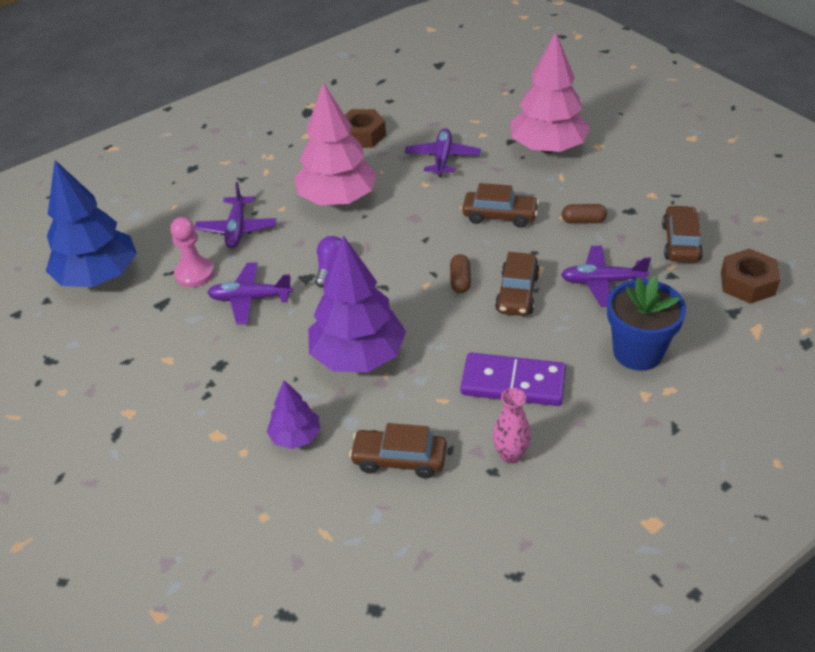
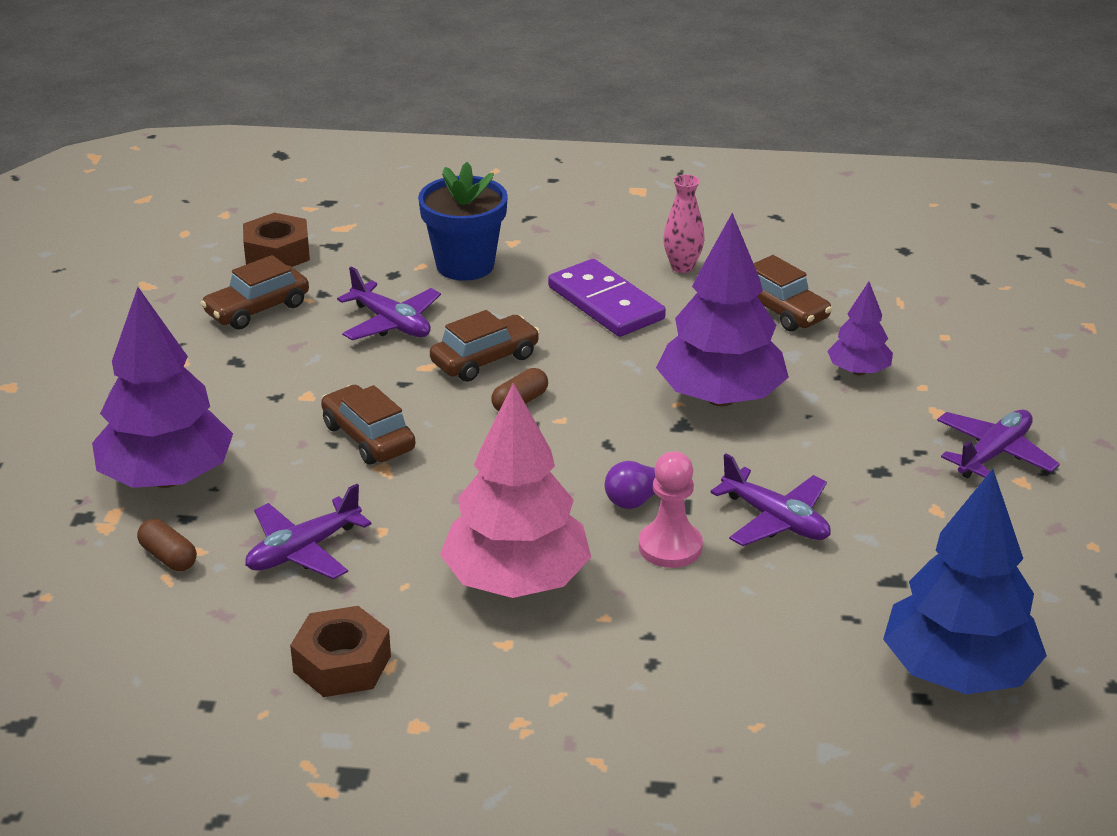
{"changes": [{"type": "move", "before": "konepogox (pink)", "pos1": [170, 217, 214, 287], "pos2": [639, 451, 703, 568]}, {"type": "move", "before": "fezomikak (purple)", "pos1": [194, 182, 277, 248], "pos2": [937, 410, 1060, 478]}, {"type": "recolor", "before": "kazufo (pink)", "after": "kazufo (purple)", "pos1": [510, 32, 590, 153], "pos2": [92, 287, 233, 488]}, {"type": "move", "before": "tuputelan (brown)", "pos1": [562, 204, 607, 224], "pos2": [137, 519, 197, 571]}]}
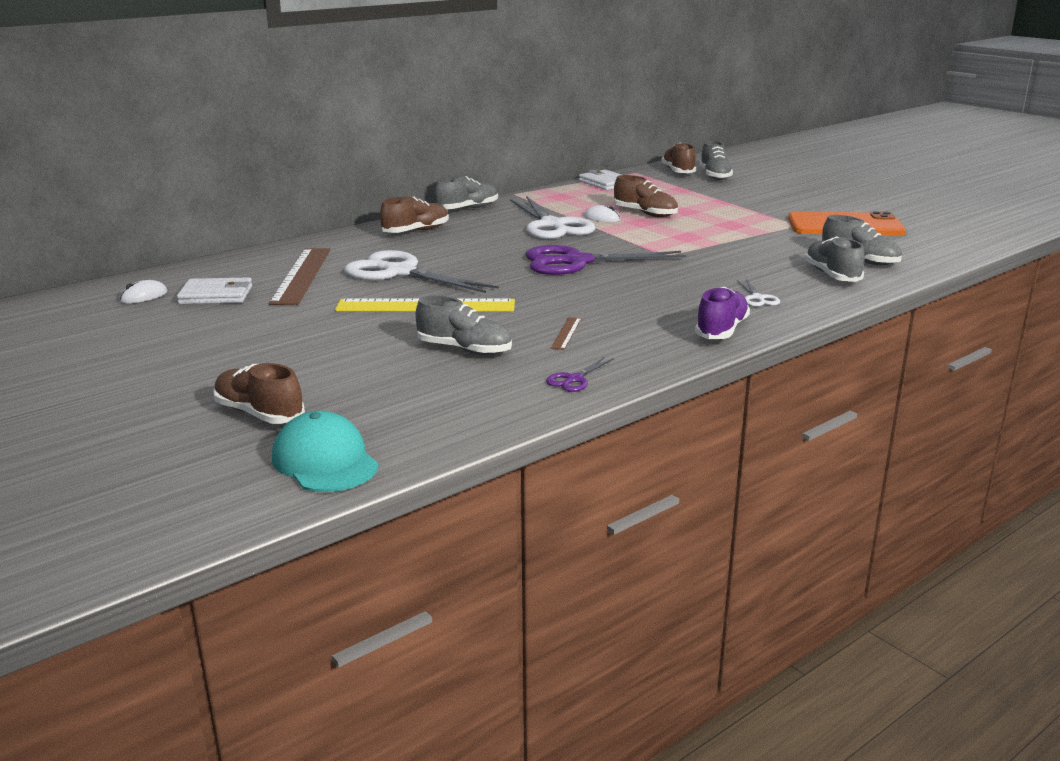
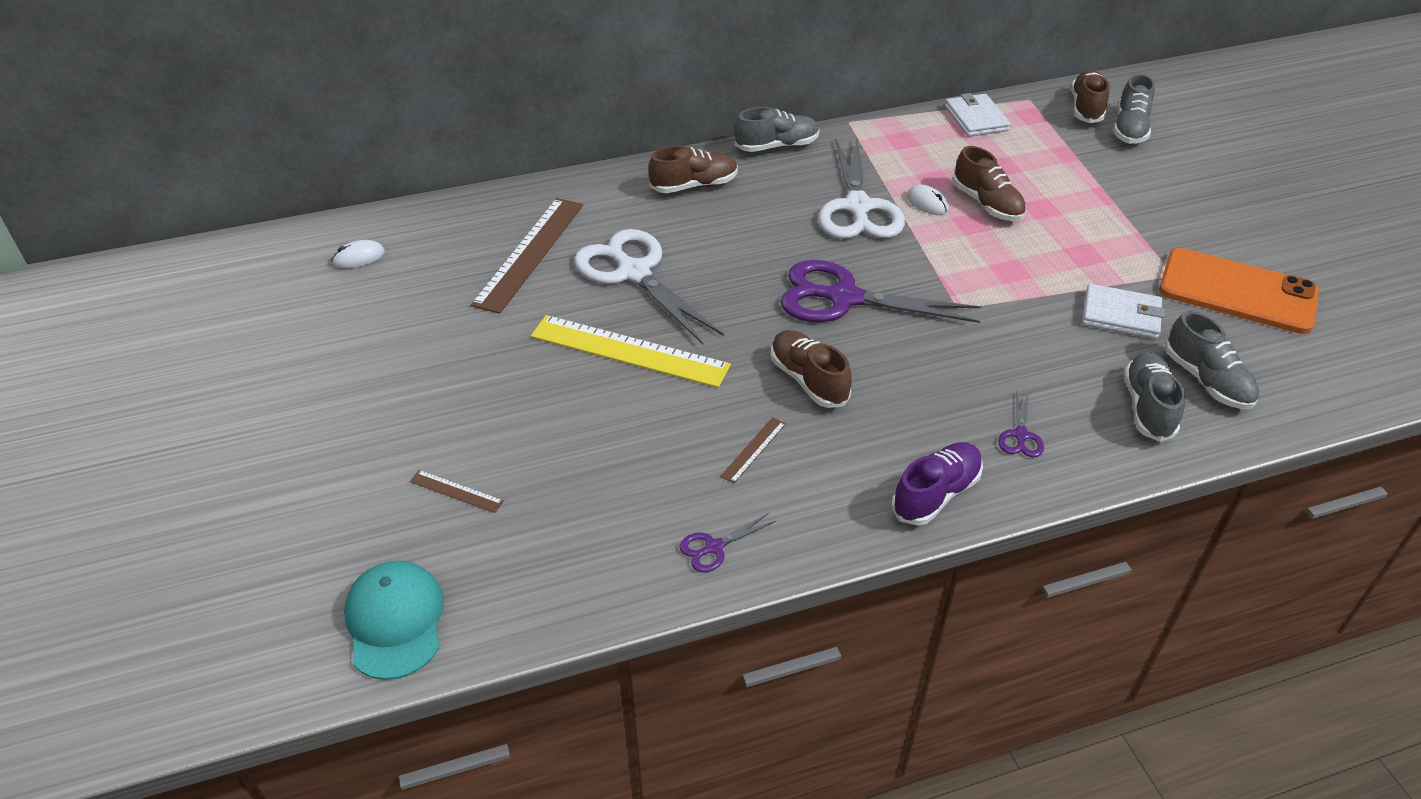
{"changes": [{"type": "move", "before": "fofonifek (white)", "pos1": [177, 277, 252, 304], "pos2": [1082, 284, 1165, 339]}, {"type": "move", "before": "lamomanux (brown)", "pos1": [213, 363, 305, 424], "pos2": [771, 330, 852, 408]}, {"type": "delete", "before": "lamomanux (grey)", "pos1": [415, 296, 512, 355]}, {"type": "recolor", "before": "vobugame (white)", "after": "vobugame (purple)", "pos1": [737, 279, 780, 307], "pos2": [998, 389, 1044, 458]}, {"type": "insert", "after": "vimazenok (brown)", "pos2": [410, 470, 504, 513]}]}
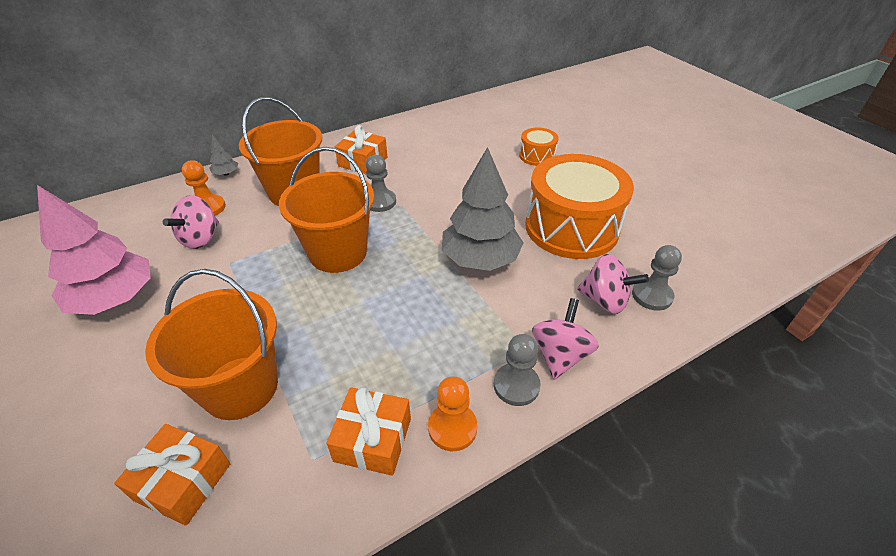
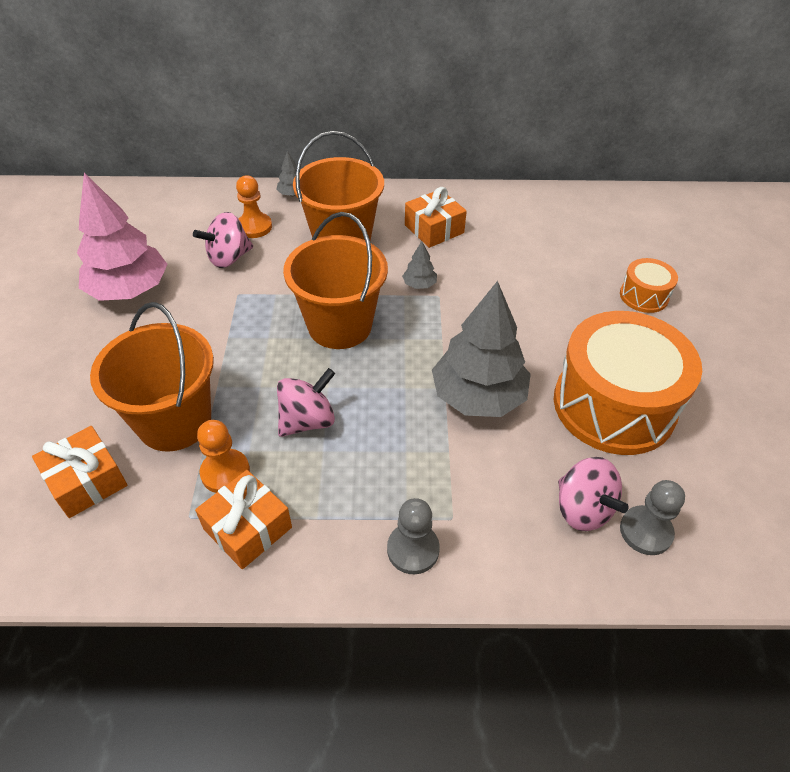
{"changes": [{"type": "replace", "before": "konepogox (grey)", "after": "kazufo (grey)", "pos1": [366, 155, 396, 212], "pos2": [402, 241, 437, 289]}, {"type": "move", "before": "konepogox (orange)", "pos1": [428, 376, 477, 451], "pos2": [197, 420, 250, 493]}, {"type": "move", "before": "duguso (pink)", "pos1": [532, 298, 599, 380], "pos2": [277, 368, 335, 437]}]}
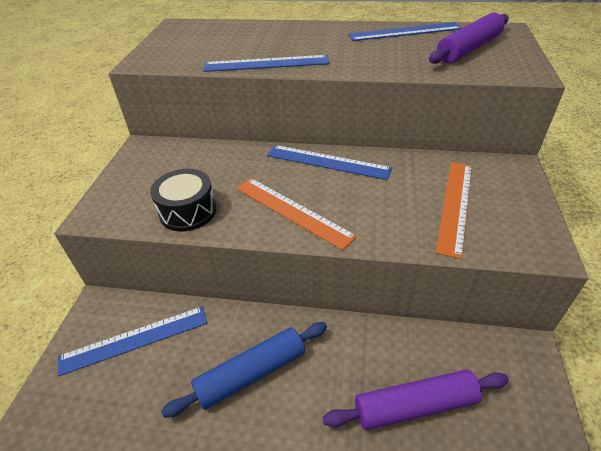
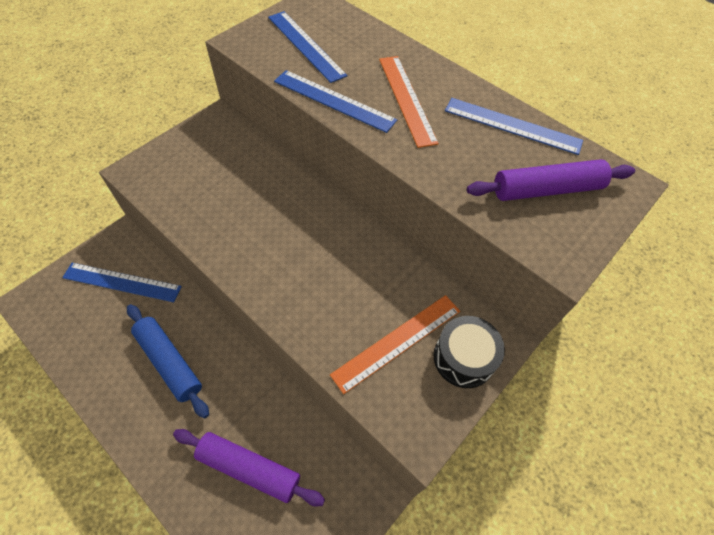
{"changes": [{"type": "move", "before": "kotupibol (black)", "pos1": [150, 169, 216, 231], "pos2": [434, 316, 505, 388]}, {"type": "rotate", "before": "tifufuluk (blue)", "pos1": [161, 322, 327, 418], "pos2": [127, 304, 209, 418], "turn": 45}, {"type": "move", "before": "vimazenok (orange)", "pos1": [236, 178, 357, 250], "pos2": [379, 56, 439, 148]}, {"type": "move", "before": "vimazenok (blue)", "pos1": [267, 145, 392, 180], "pos2": [268, 11, 347, 83]}]}
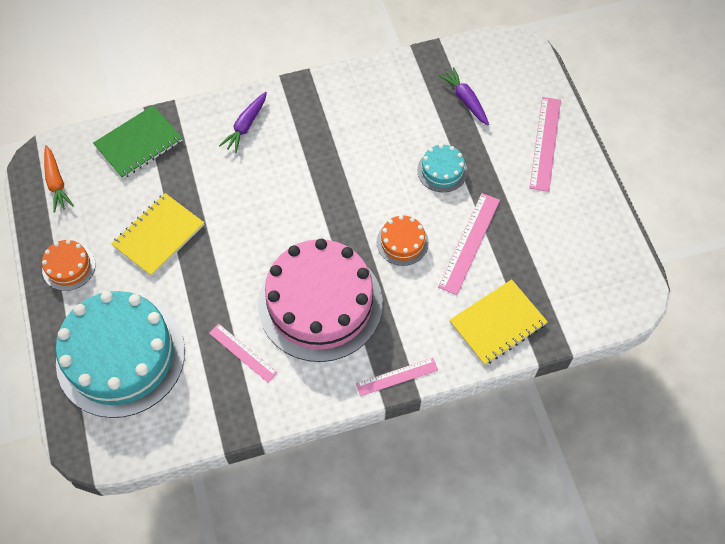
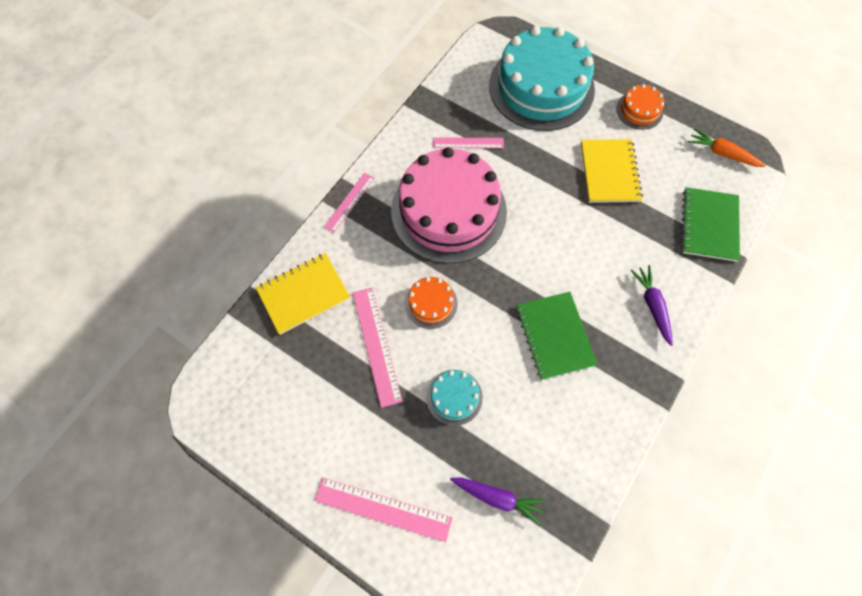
{"changes": [{"type": "rotate", "before": "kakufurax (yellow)", "pos1": [449, 279, 548, 365], "pos2": [256, 253, 350, 335], "turn": 45}, {"type": "rotate", "before": "vimazenok (pink)", "pos1": [530, 97, 561, 192], "pos2": [315, 478, 452, 542], "turn": -45}, {"type": "insert", "after": "kakufurax (green)", "pos2": [516, 292, 598, 380]}]}
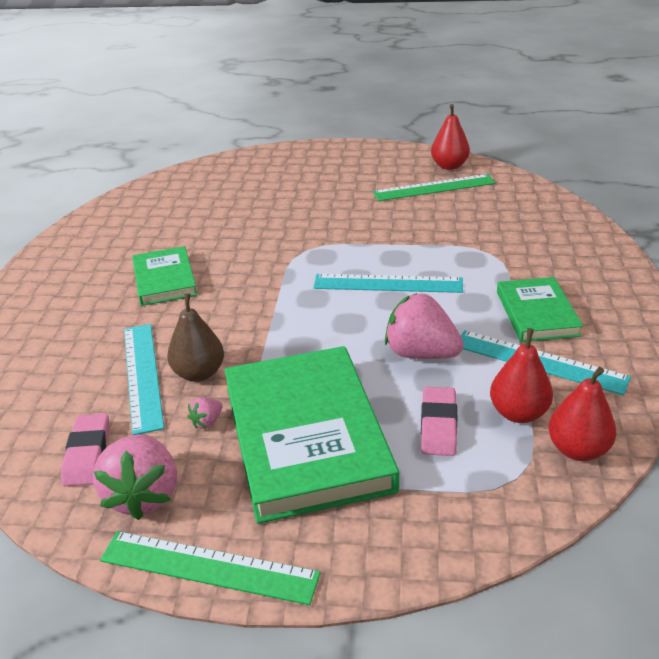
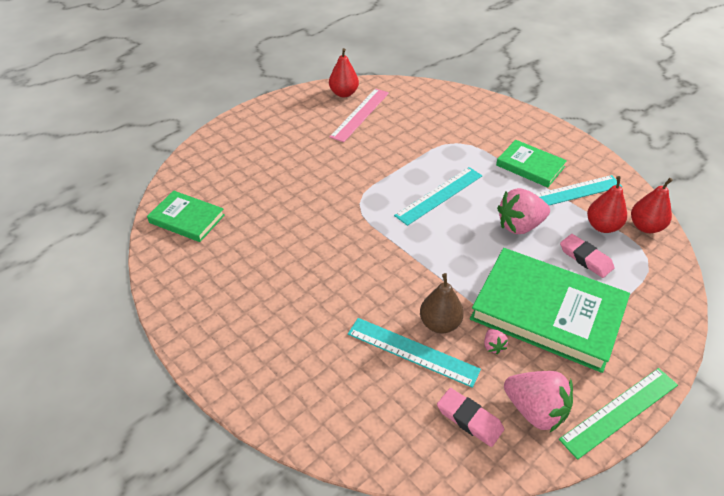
{"changes": [{"type": "move", "before": "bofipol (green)", "pos1": [132, 246, 197, 306], "pos2": [147, 190, 225, 242]}, {"type": "recolor", "before": "vimazenok (green)", "after": "vimazenok (pink)", "pos1": [373, 174, 496, 201], "pos2": [330, 88, 389, 142]}]}
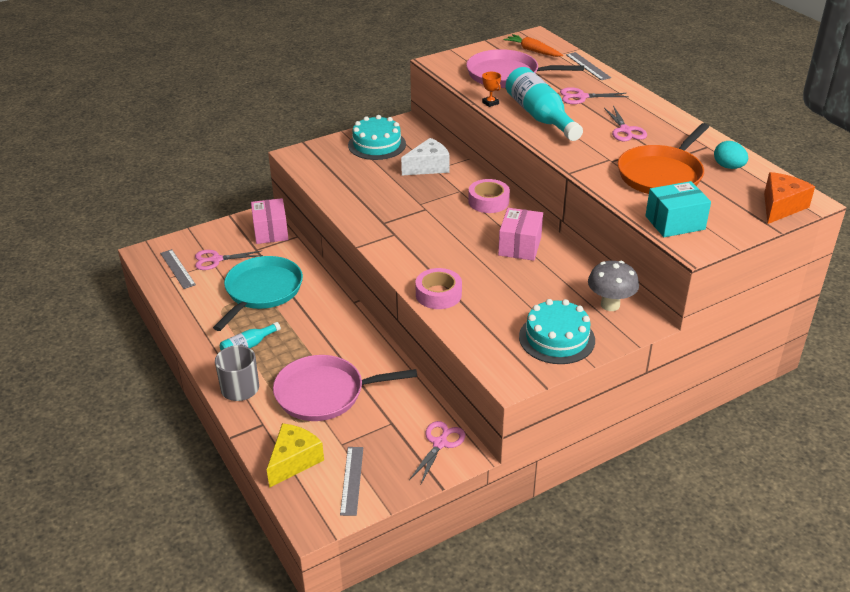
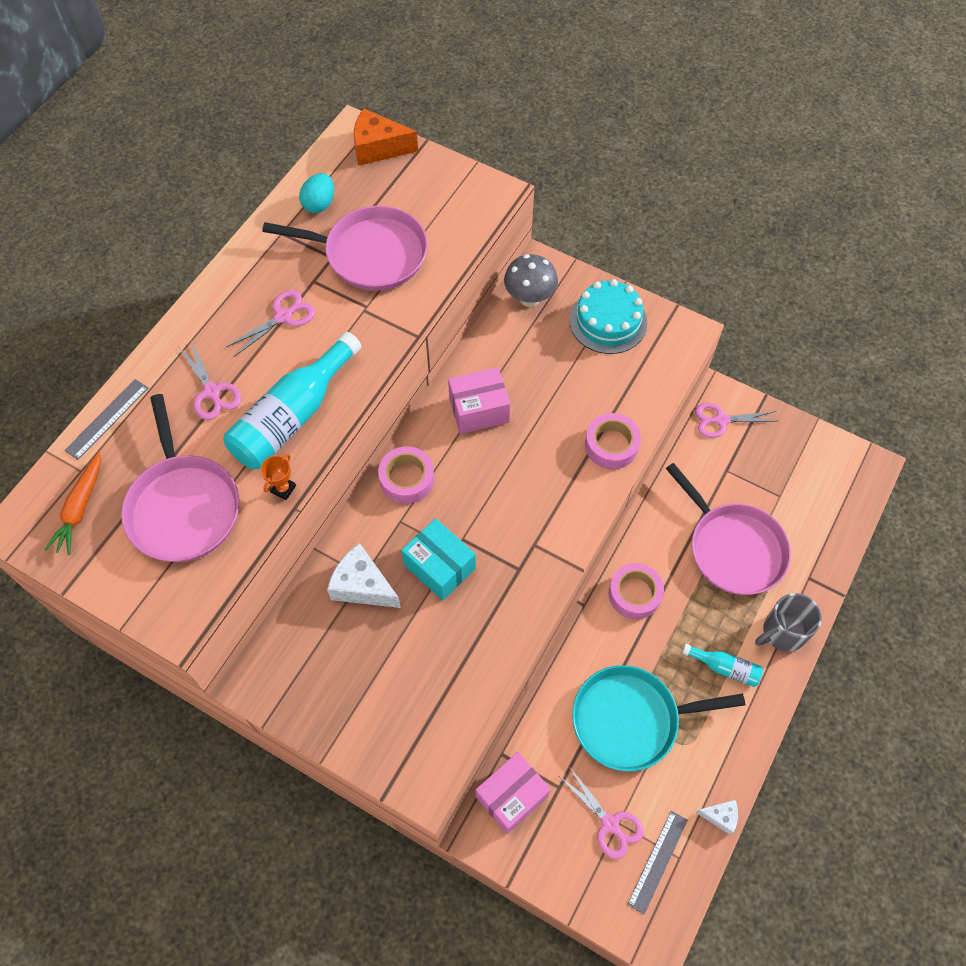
{"changes": [{"type": "delete", "before": "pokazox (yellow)", "pos1": [267, 423, 324, 488]}, {"type": "delete", "before": "vimazenok (grey)", "pos1": [340, 447, 363, 516]}, {"type": "delete", "before": "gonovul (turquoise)", "pos1": [348, 115, 406, 160]}, {"type": "recolor", "before": "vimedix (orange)", "after": "vimedix (pink)", "pos1": [618, 123, 709, 194], "pos2": [262, 206, 428, 291]}, {"type": "move", "before": "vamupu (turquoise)", "pos1": [645, 181, 711, 237], "pos2": [401, 518, 476, 600]}, {"type": "insert", "after": "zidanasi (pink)", "pos2": [609, 563, 664, 619]}, {"type": "insert", "after": "pokazox (white)", "pos2": [695, 800, 738, 835]}]}
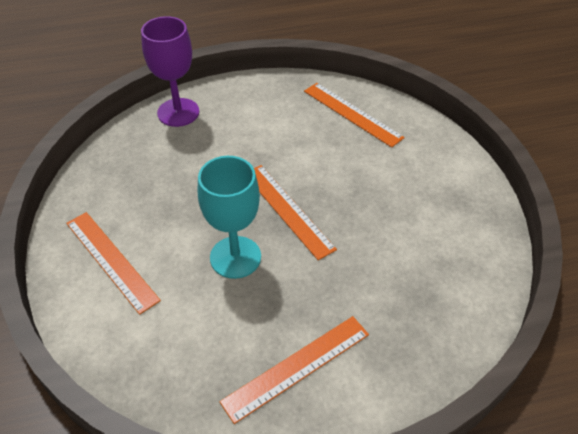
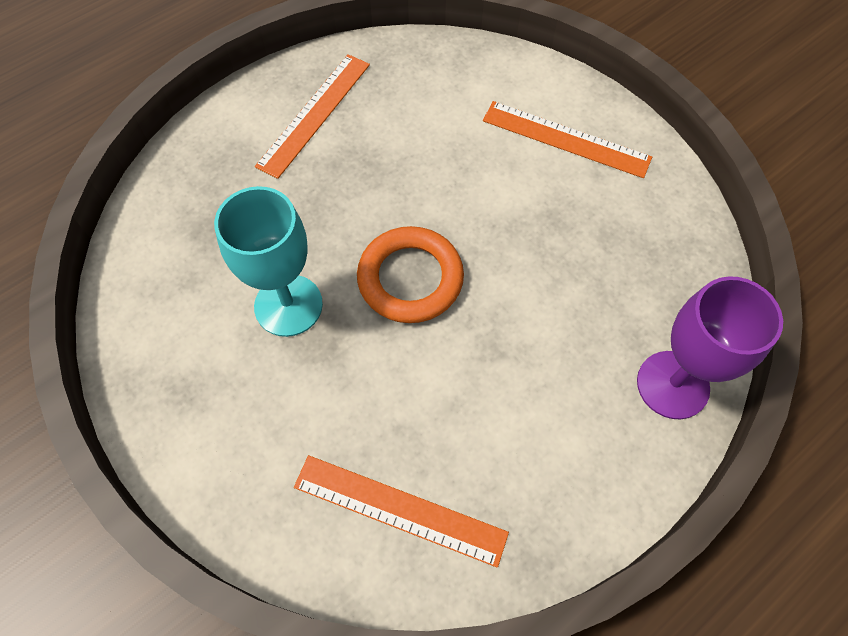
{"changes": [{"type": "move", "before": "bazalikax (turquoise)", "pos1": [198, 156, 261, 279], "pos2": [214, 186, 323, 337]}, {"type": "replace", "before": "vimazenok (orange)", "after": "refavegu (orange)", "pos1": [254, 165, 337, 260], "pos2": [357, 226, 464, 323]}]}
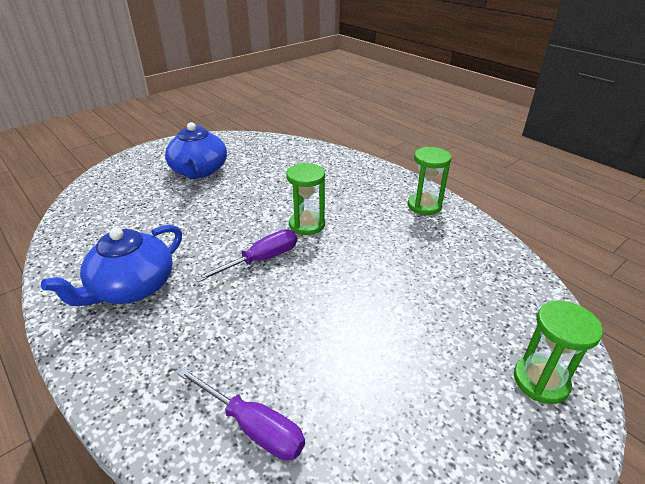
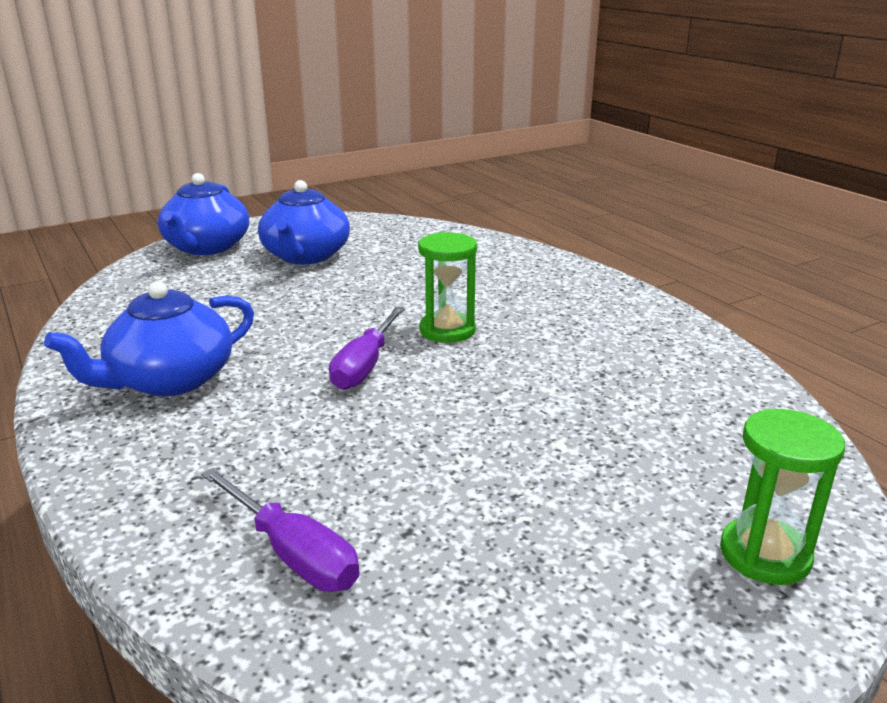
{"changes": [{"type": "rotate", "before": "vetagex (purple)", "pos1": [195, 229, 297, 282], "pos2": [329, 306, 405, 390], "turn": 135}, {"type": "delete", "before": "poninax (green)", "pos1": [408, 147, 452, 215]}, {"type": "insert", "after": "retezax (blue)", "pos2": [158, 173, 249, 255]}]}
